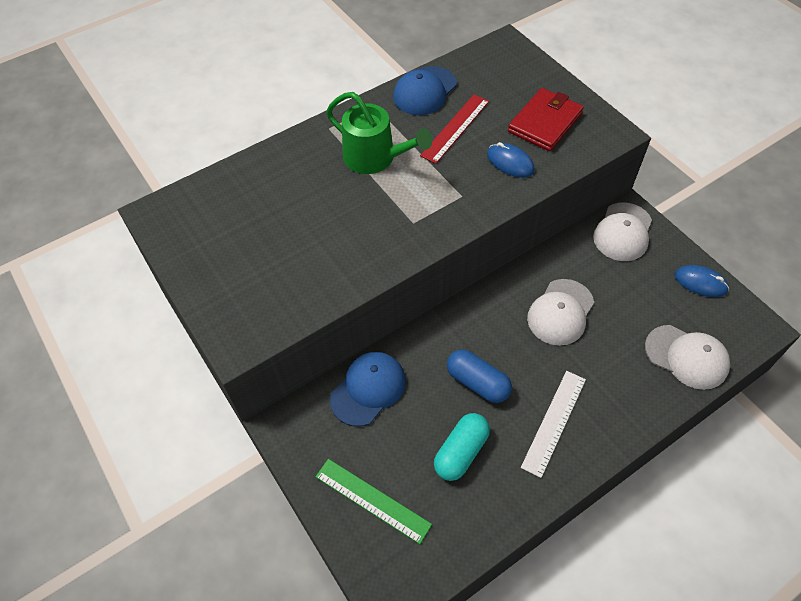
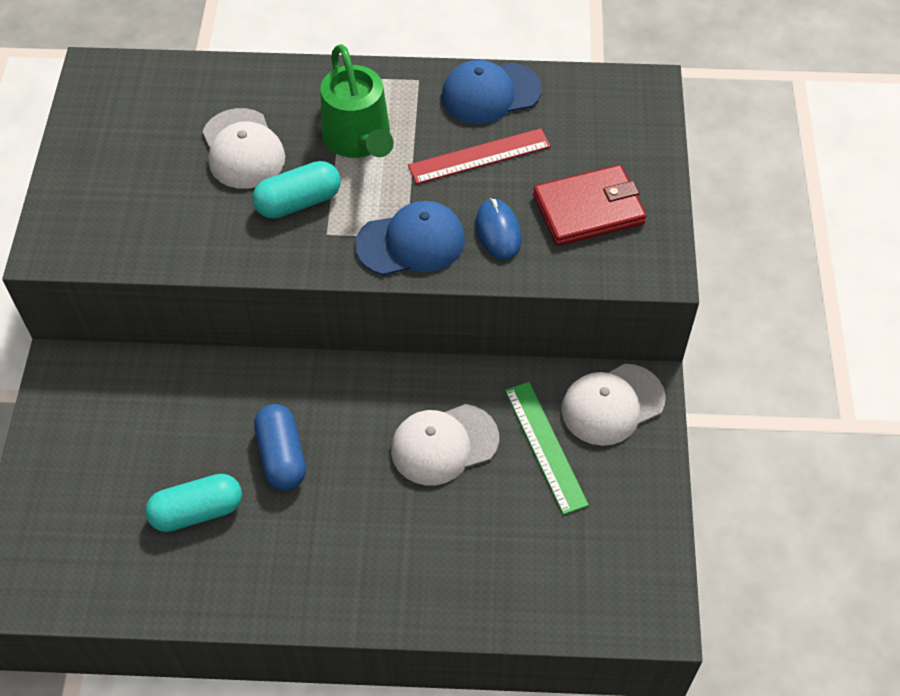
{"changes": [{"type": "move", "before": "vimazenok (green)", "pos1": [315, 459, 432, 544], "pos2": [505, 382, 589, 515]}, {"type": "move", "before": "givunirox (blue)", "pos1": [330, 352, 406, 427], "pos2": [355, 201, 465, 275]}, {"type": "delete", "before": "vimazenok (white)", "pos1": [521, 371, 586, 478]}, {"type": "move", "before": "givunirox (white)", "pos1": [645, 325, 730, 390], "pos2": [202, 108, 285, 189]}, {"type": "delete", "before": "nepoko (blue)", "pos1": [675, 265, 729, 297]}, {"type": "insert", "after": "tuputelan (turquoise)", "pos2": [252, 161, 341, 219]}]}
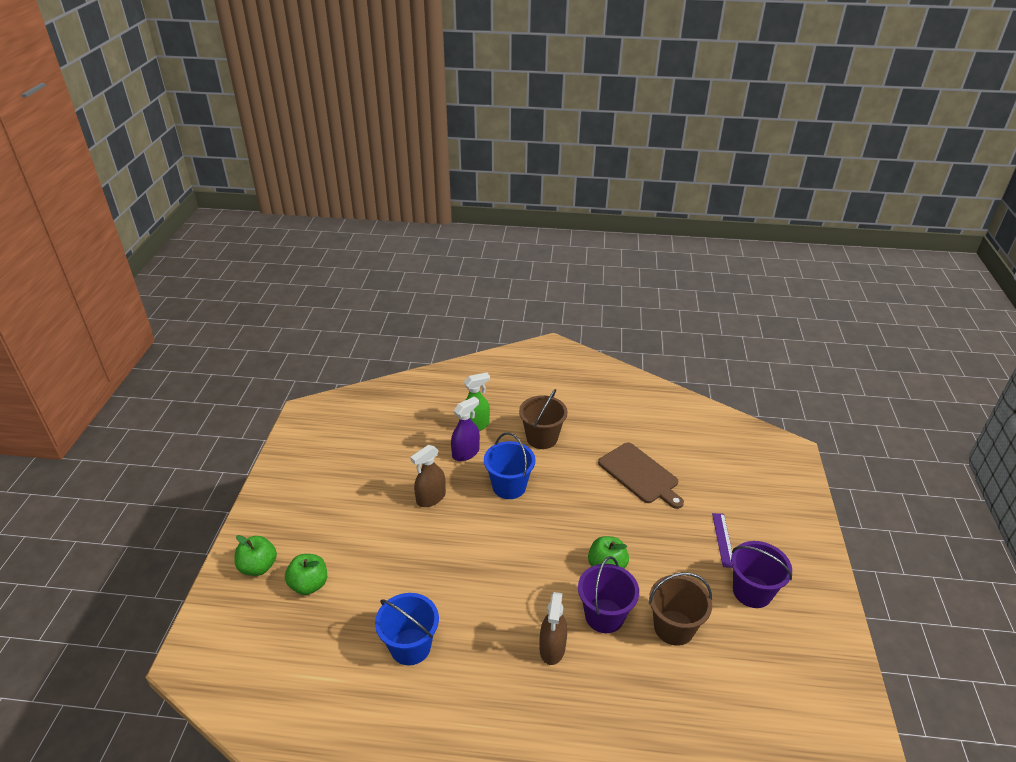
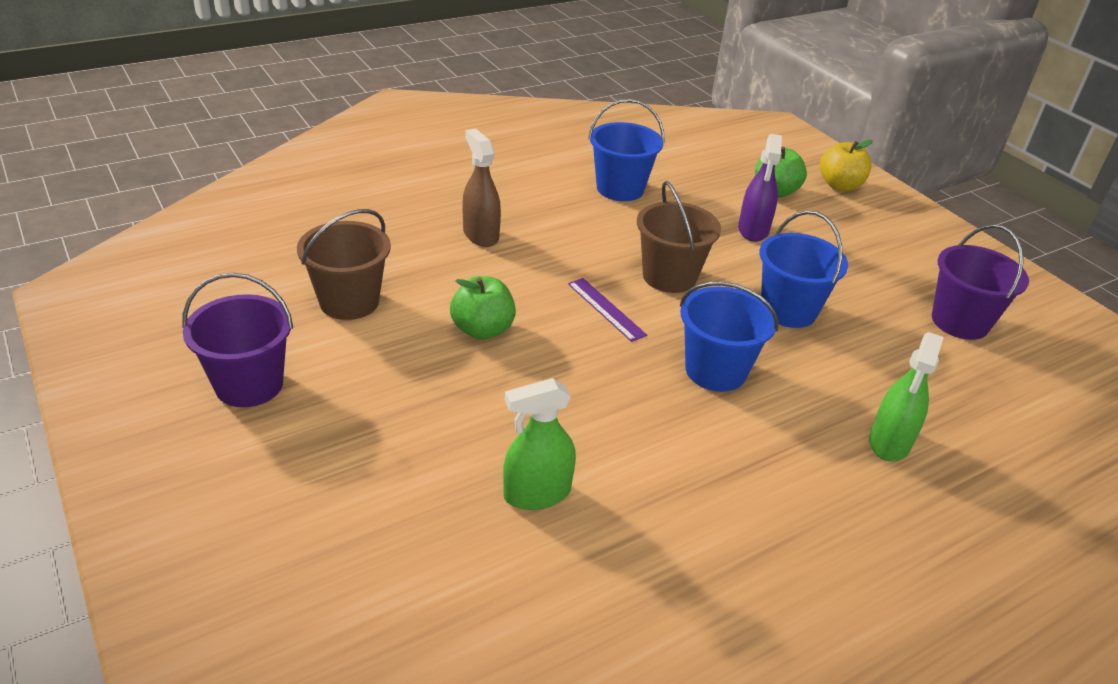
{"changes": [{"type": "recolor", "before": "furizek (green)", "after": "furizek (yellow)", "pos1": [234, 535, 277, 576], "pos2": [820, 140, 873, 191]}, {"type": "replace", "before": "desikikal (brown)", "after": "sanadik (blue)", "pos1": [410, 445, 446, 507], "pos2": [759, 211, 848, 328]}, {"type": "move", "before": "desikikal (purple)", "pos1": [451, 396, 480, 461], "pos2": [738, 134, 782, 242]}, {"type": "move", "before": "sanadik (brown)", "pos1": [519, 389, 568, 449], "pos2": [637, 181, 721, 293]}, {"type": "move", "before": "sanadik (purple)", "pos1": [578, 556, 639, 633], "pos2": [932, 224, 1029, 340]}, {"type": "replace", "before": "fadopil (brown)", "after": "desikikal (green)", "pos1": [598, 442, 684, 509], "pos2": [503, 378, 576, 510]}, {"type": "move", "before": "vimazenok (purple)", "pos1": [712, 513, 732, 568], "pos2": [568, 278, 647, 342]}]}
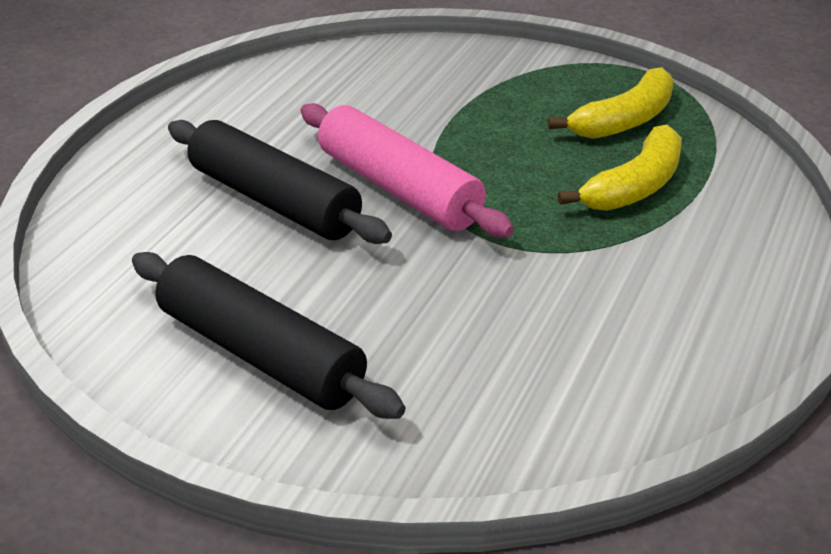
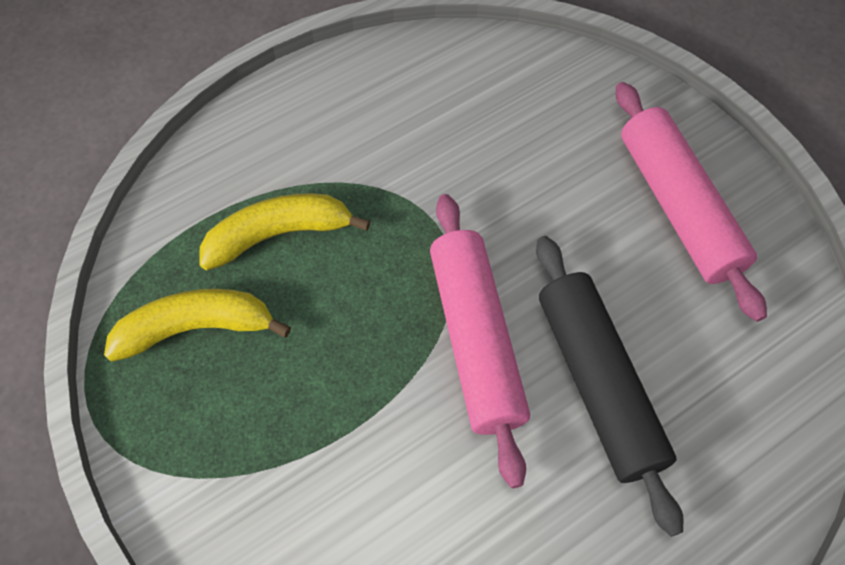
{"changes": [{"type": "recolor", "before": "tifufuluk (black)", "after": "tifufuluk (pink)", "pos1": [132, 252, 405, 419], "pos2": [616, 82, 767, 322]}]}
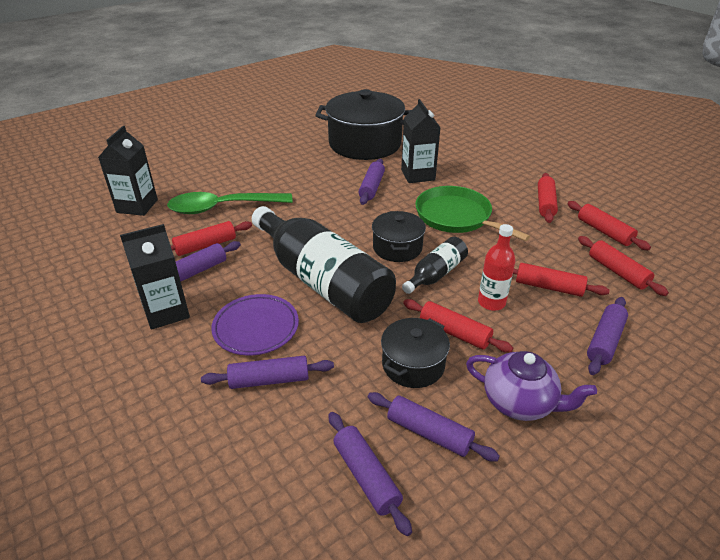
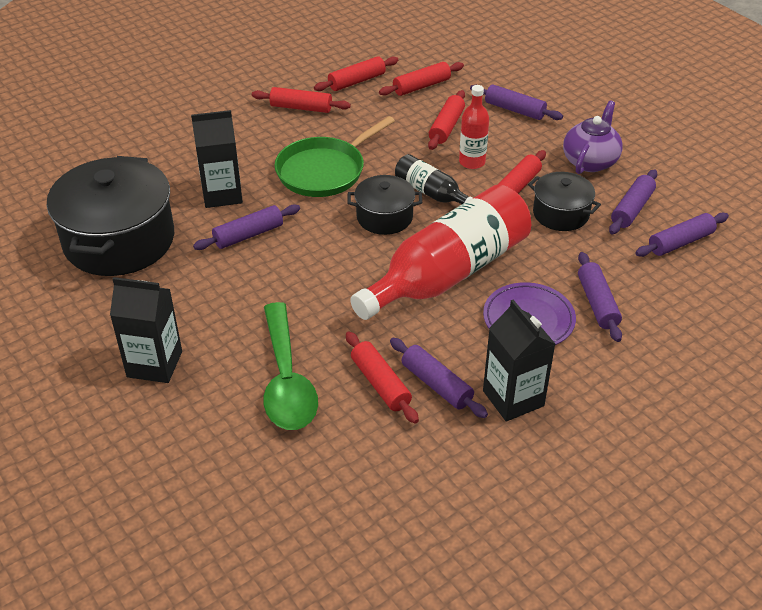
{"changes": [{"type": "move", "before": "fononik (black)", "pos1": [98, 126, 158, 216], "pos2": [110, 277, 182, 383]}, {"type": "recolor", "before": "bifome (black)", "after": "bifome (red)", "pos1": [252, 206, 396, 323], "pos2": [350, 185, 531, 320]}, {"type": "rotate", "before": "tifufuluk (purple)", "pos1": [359, 159, 385, 205], "pos2": [193, 204, 300, 250], "turn": -45}]}
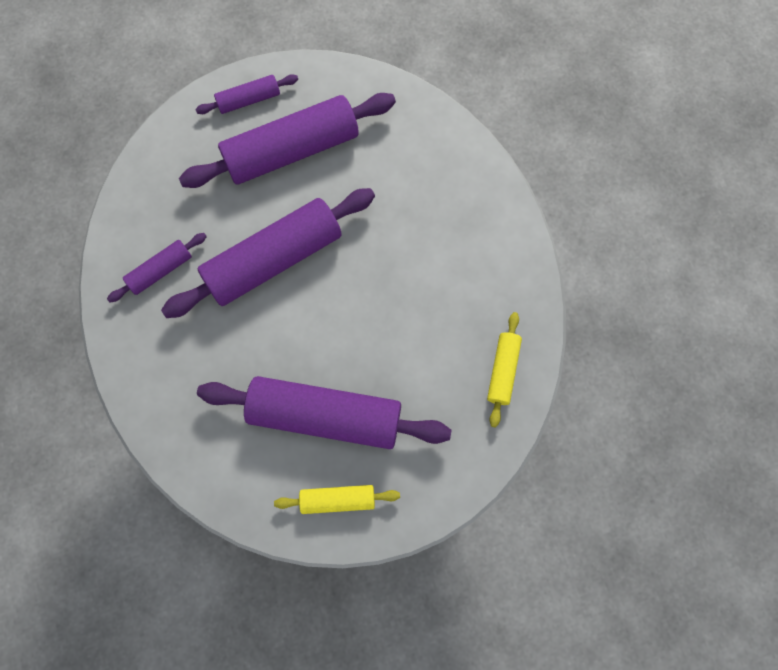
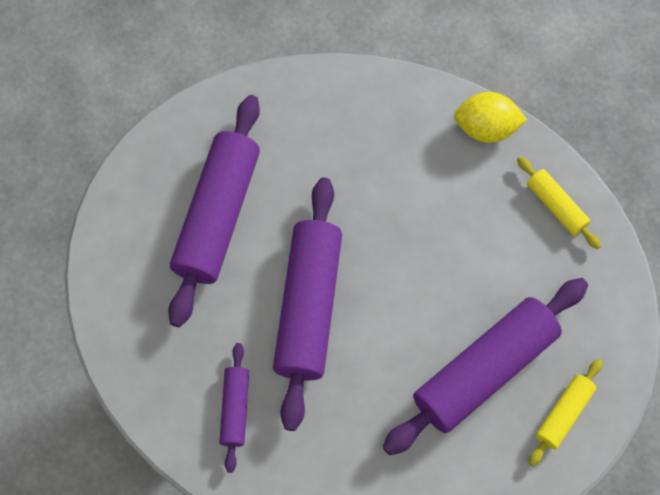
{"changes": [{"type": "delete", "before": "tifufuluk (purple)", "pos1": [195, 74, 298, 114]}, {"type": "insert", "after": "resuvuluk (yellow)", "pos2": [454, 92, 527, 143]}]}
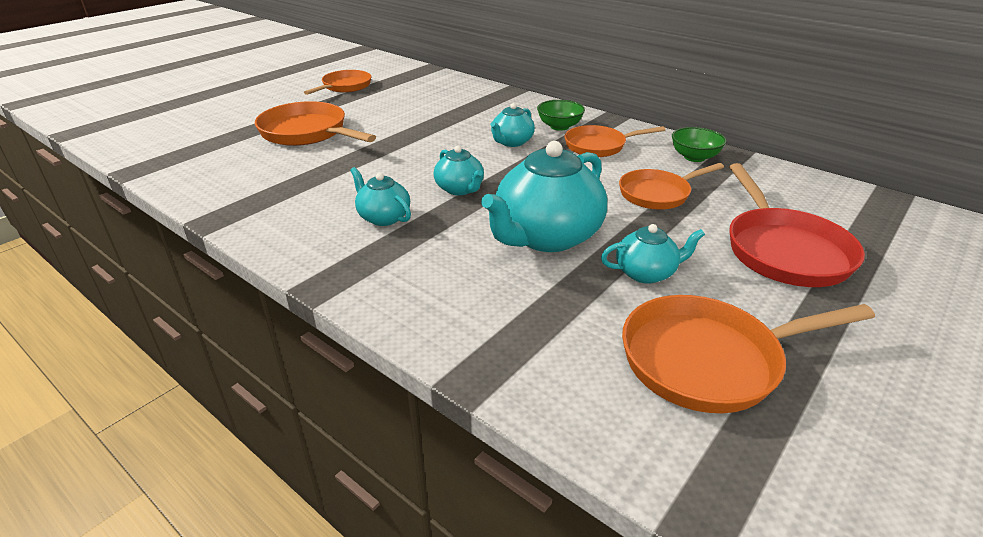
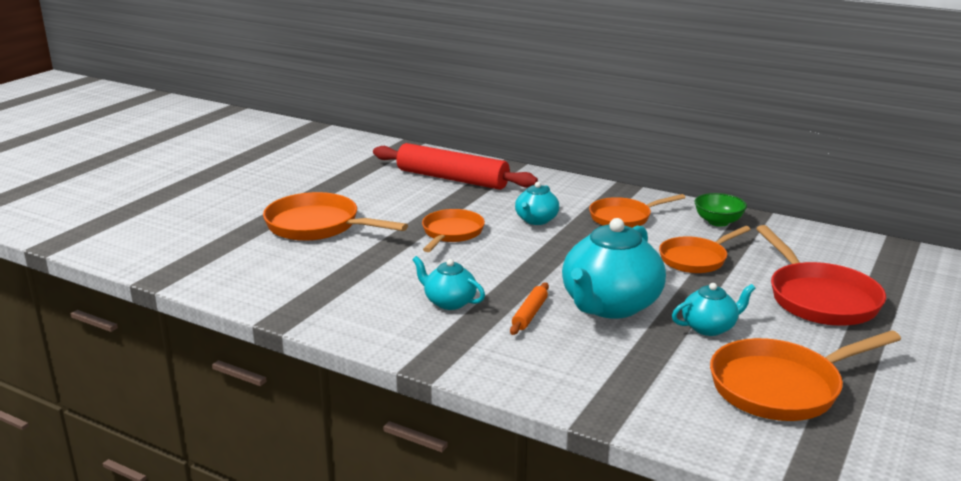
{"changes": [{"type": "move", "before": "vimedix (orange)", "pos1": [304, 70, 371, 95], "pos2": [422, 209, 485, 252]}, {"type": "delete", "before": "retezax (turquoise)", "pos1": [434, 146, 484, 195]}, {"type": "delete", "before": "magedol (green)", "pos1": [537, 100, 585, 131]}, {"type": "insert", "after": "tifufuluk (red)", "pos2": [373, 143, 538, 190]}, {"type": "insert", "after": "tifufuluk (orange)", "pos2": [510, 282, 549, 335]}]}
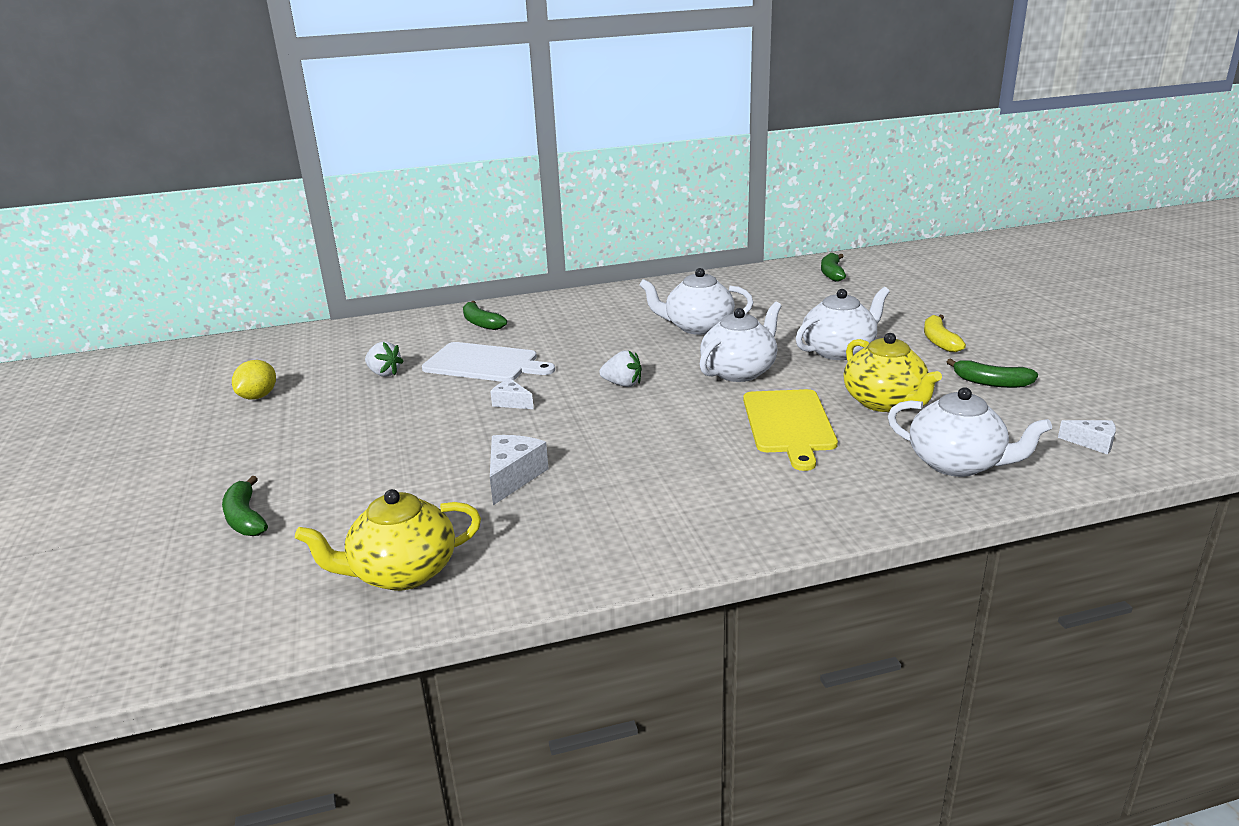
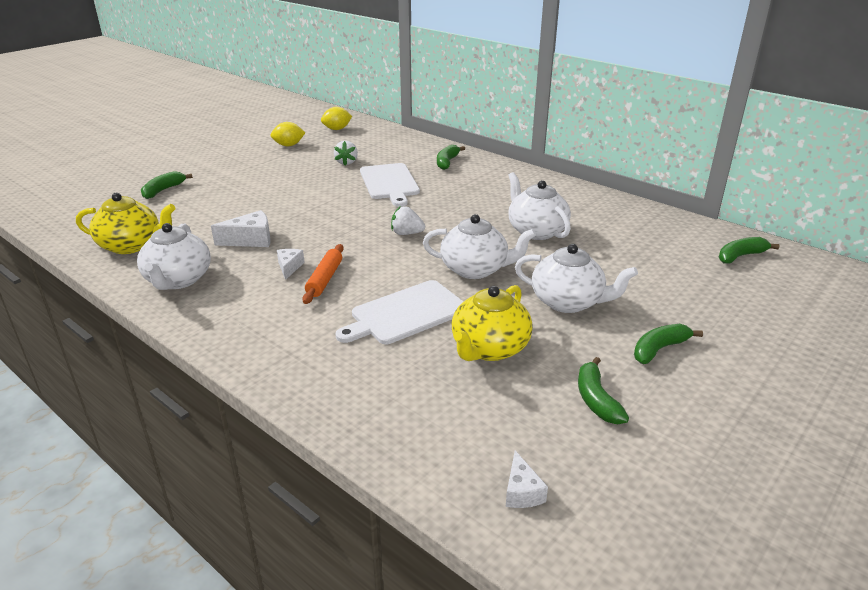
{"changes": [{"type": "rotate", "before": "retezax (yellow)", "pos1": [295, 489, 481, 591], "pos2": [76, 193, 176, 254], "turn": 150}, {"type": "move", "before": "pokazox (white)", "pos1": [490, 379, 534, 409], "pos2": [277, 249, 305, 280]}, {"type": "rotate", "before": "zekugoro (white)", "pos1": [599, 350, 642, 387], "pos2": [391, 206, 425, 235], "turn": 120}, {"type": "recolor", "before": "fadopil (yellow)", "after": "fadopil (white)", "pos1": [743, 389, 838, 471], "pos2": [335, 280, 464, 344]}, {"type": "move", "before": "retezax (white)", "pos1": [888, 387, 1052, 477], "pos2": [137, 223, 211, 290]}, {"type": "recolor", "before": "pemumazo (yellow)", "after": "pemumazo (green)", "pos1": [924, 315, 966, 352], "pos2": [634, 324, 703, 364]}, {"type": "insert", "after": "tifufuluk (orange)", "pos2": [302, 244, 344, 304]}, {"type": "insert", "after": "resuvuluk (yellow)", "pos2": [321, 107, 352, 130]}]}
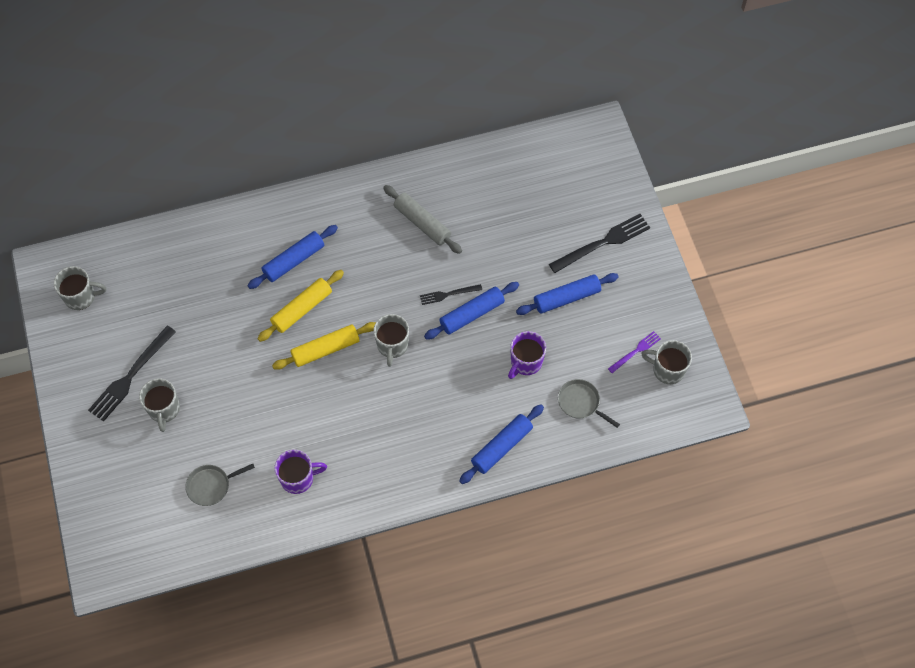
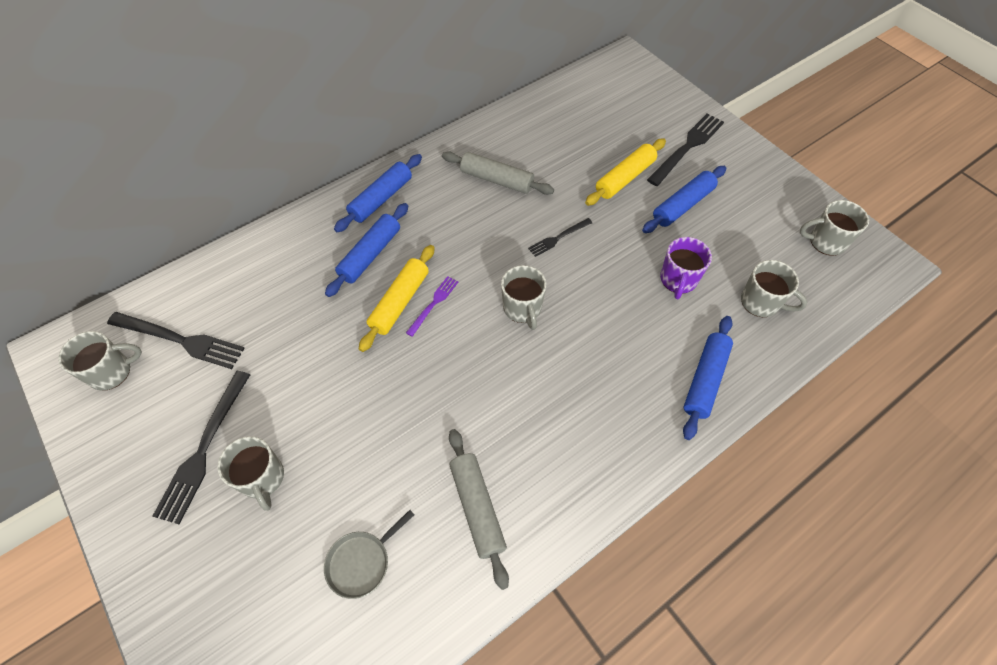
{"changes": [{"type": "move", "before": "tifufuluk (yellow)", "pos1": [272, 322, 376, 370], "pos2": [585, 138, 666, 206]}, {"type": "replace", "before": "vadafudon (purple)", "after": "tifufuluk (grey)", "pos1": [274, 450, 327, 494], "pos2": [449, 429, 509, 590]}, {"type": "move", "before": "tifufuluk (blue)", "pos1": [424, 282, 519, 340], "pos2": [334, 154, 422, 232]}, {"type": "replace", "before": "vimedix (grey)", "after": "vadafudon (grey)", "pos1": [558, 379, 620, 428], "pos2": [741, 260, 807, 317]}, {"type": "move", "before": "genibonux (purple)", "pos1": [608, 331, 661, 373], "pos2": [406, 276, 458, 337]}, {"type": "insert", "after": "genibonux (black)", "pos2": [107, 312, 245, 369]}]}
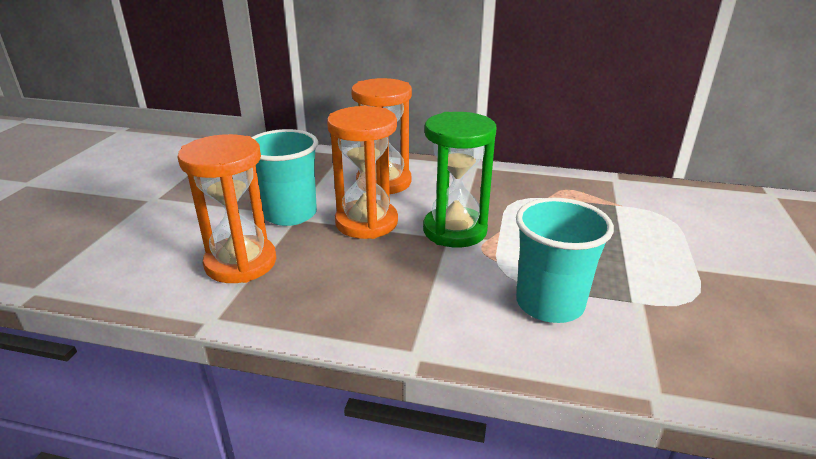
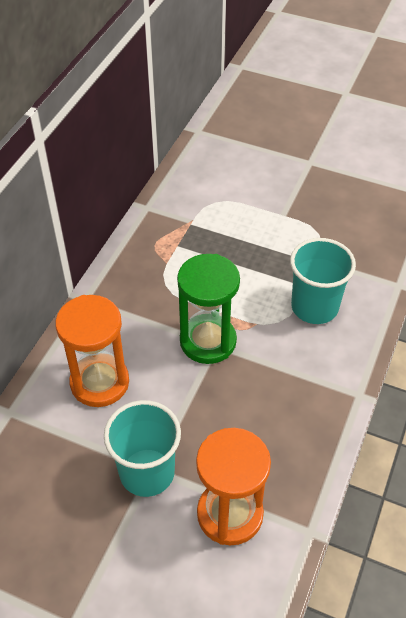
{"changes": [{"type": "delete", "before": "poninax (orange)", "pos1": [327, 106, 398, 239]}]}
